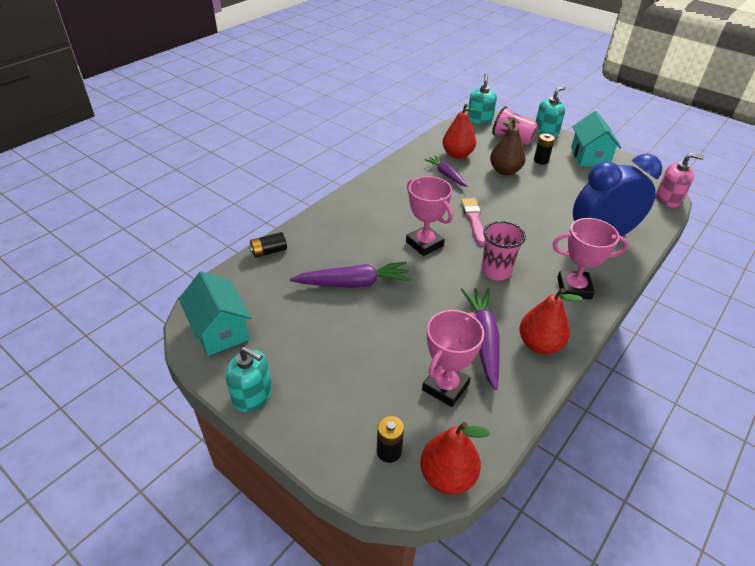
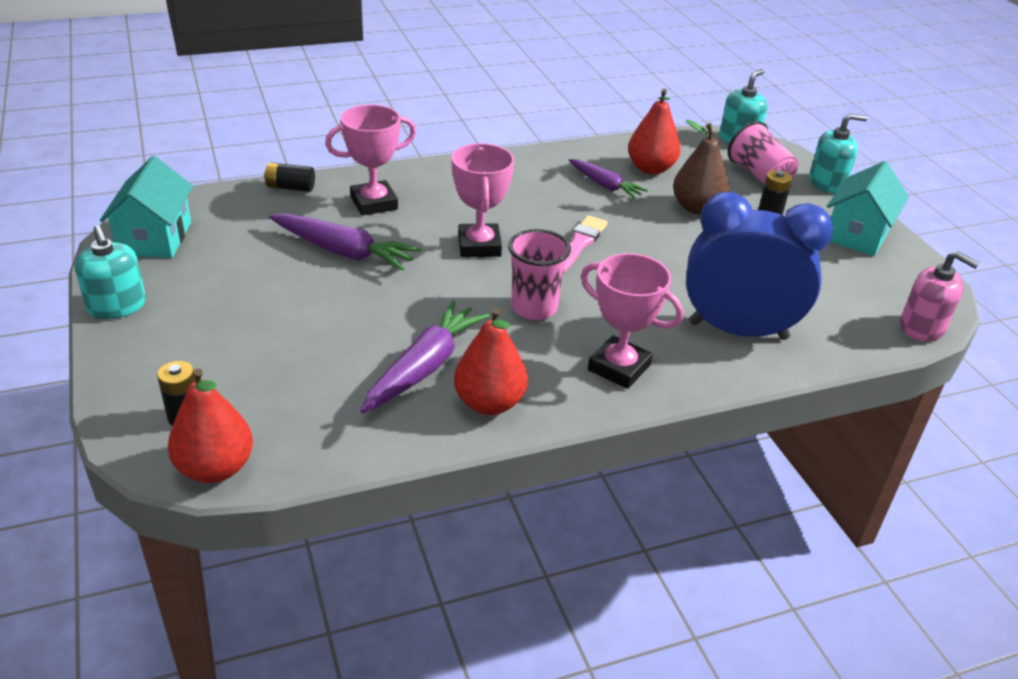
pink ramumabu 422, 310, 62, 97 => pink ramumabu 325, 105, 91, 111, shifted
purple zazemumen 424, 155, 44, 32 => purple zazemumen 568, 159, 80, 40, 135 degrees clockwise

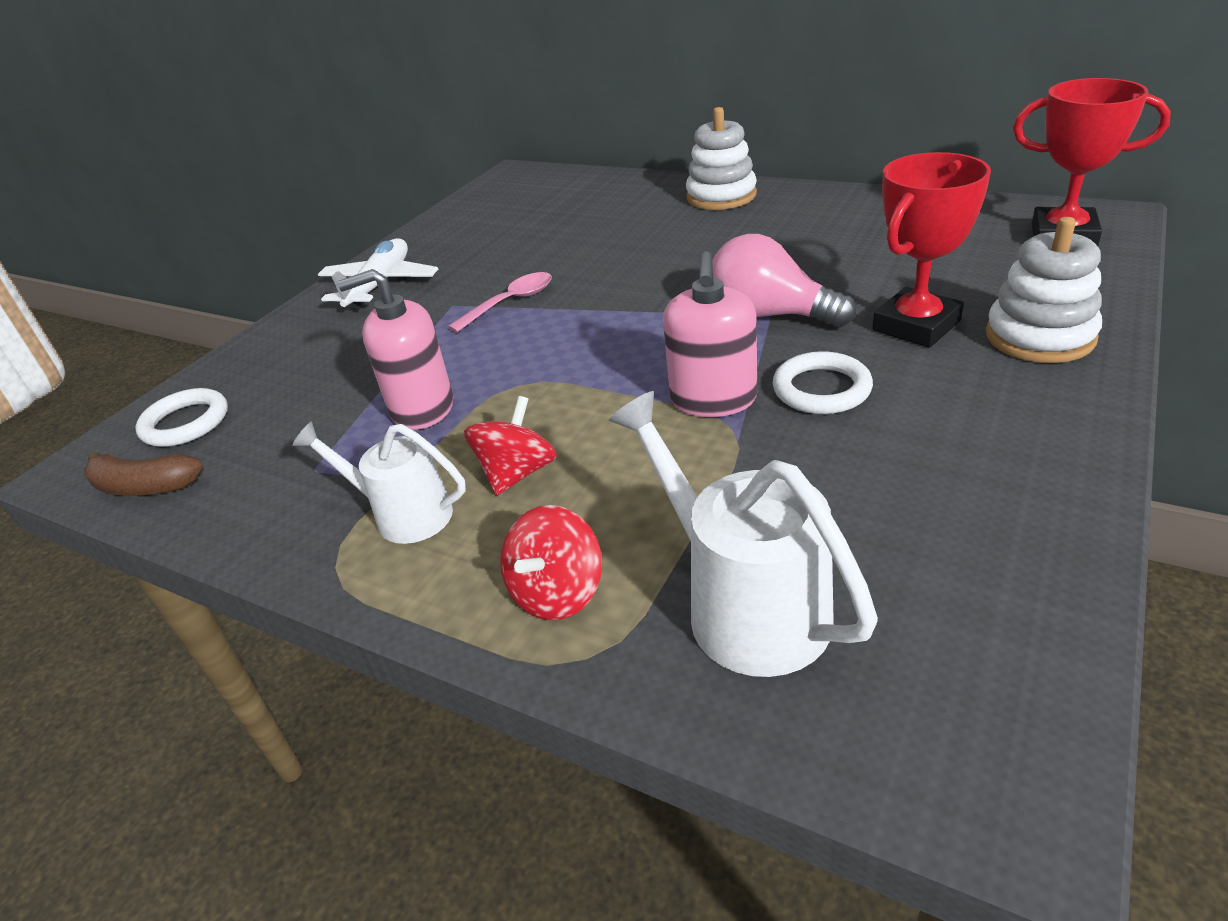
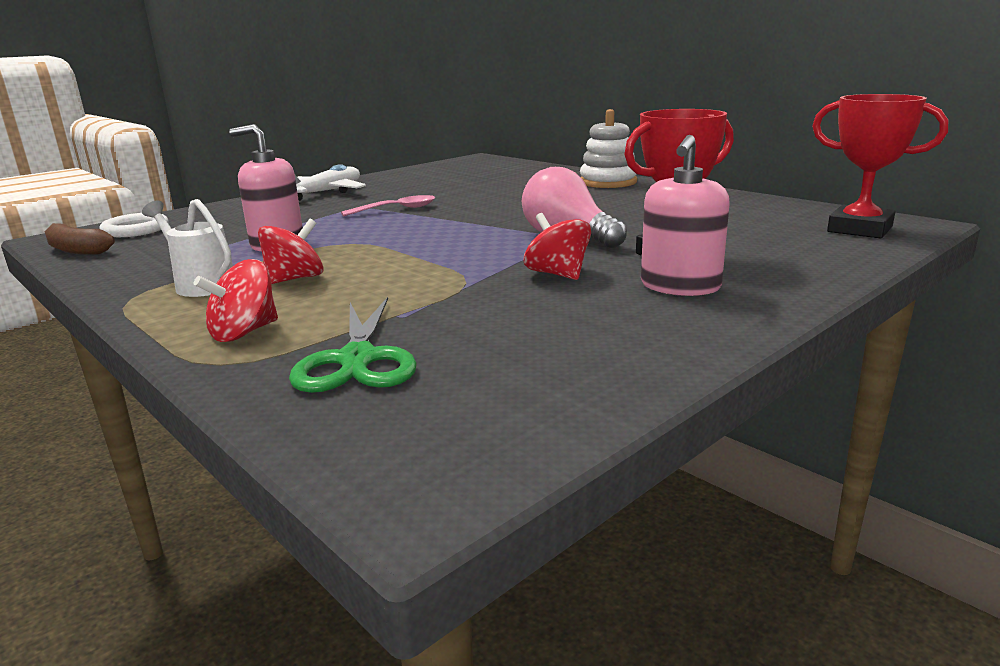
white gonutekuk 609, 391, 269, 286 => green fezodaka 289, 297, 128, 96
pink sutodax 663, 251, 94, 166 => pink sutodax 641, 135, 89, 161, shifted
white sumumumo 773, 351, 100, 63 => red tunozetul 524, 213, 67, 67
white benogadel 986, 217, 116, 146 => nothing

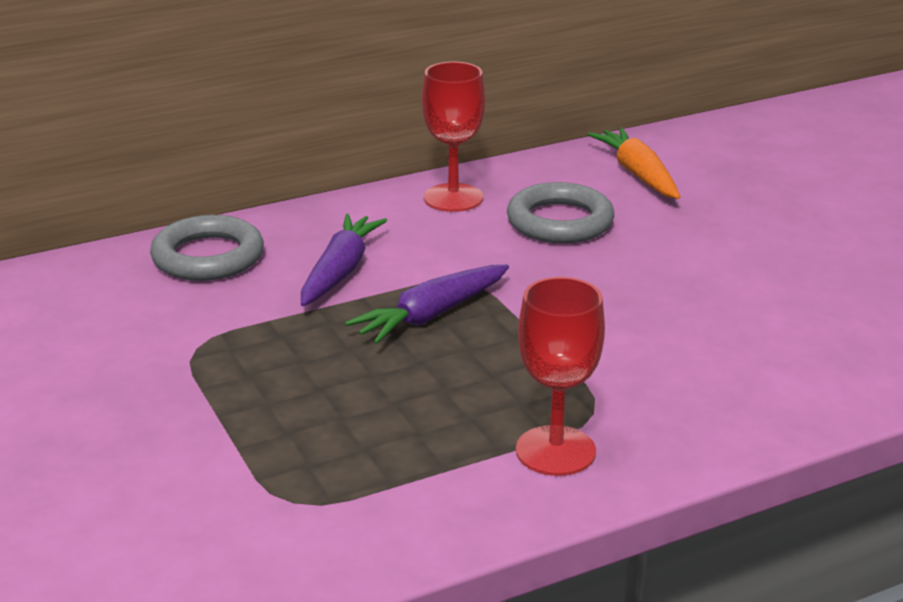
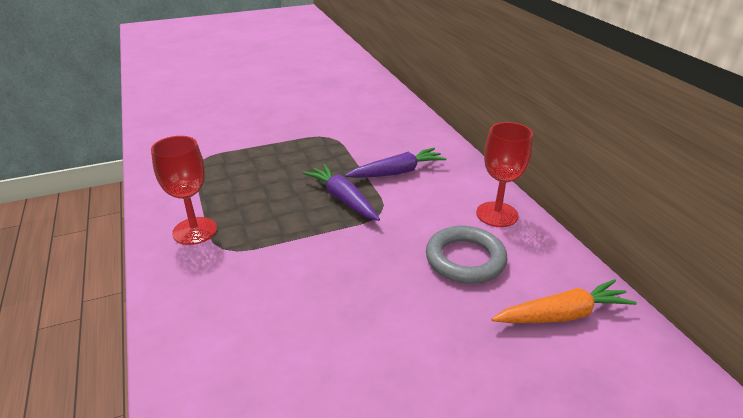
grey sumumumo 150, 215, 114, 66 => nothing
purple zazemumen 301, 214, 86, 92 => purple zazemumen 345, 148, 101, 30, 45 degrees counterclockwise

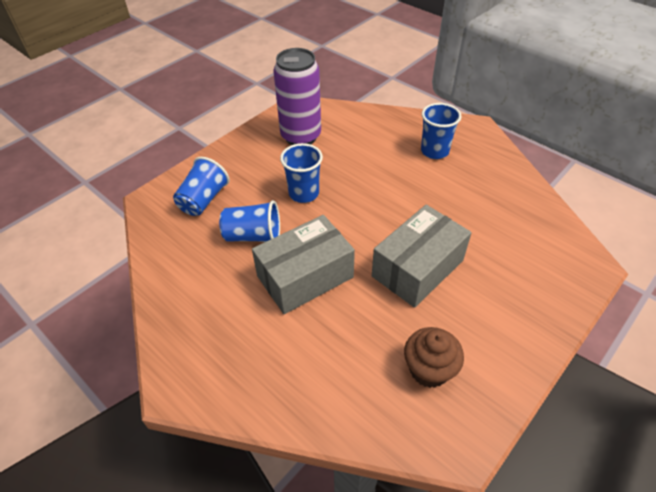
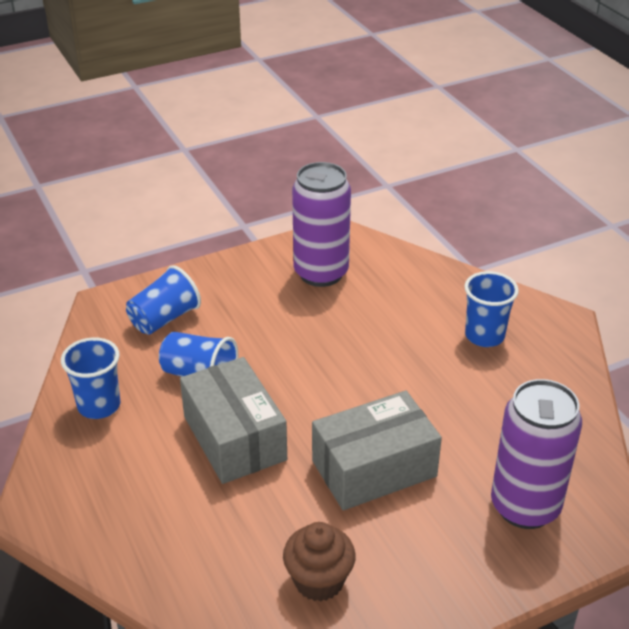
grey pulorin 252, 215, 103, 99 => grey pulorin 180, 357, 107, 127, 75 degrees clockwise
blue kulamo 280, 143, 43, 60 => blue kulamo 61, 337, 59, 82, shifted
nothing => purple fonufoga 491, 379, 91, 150

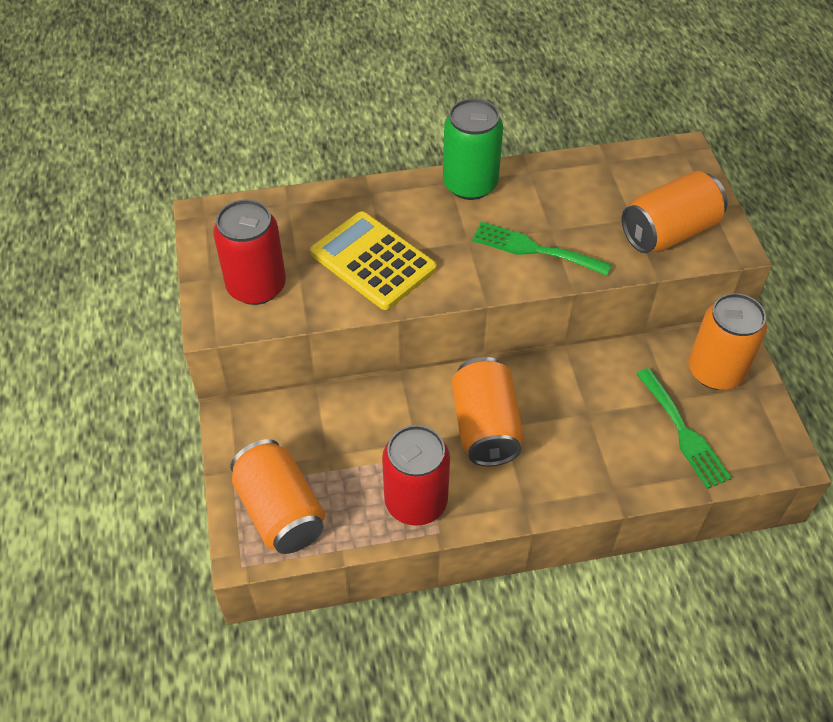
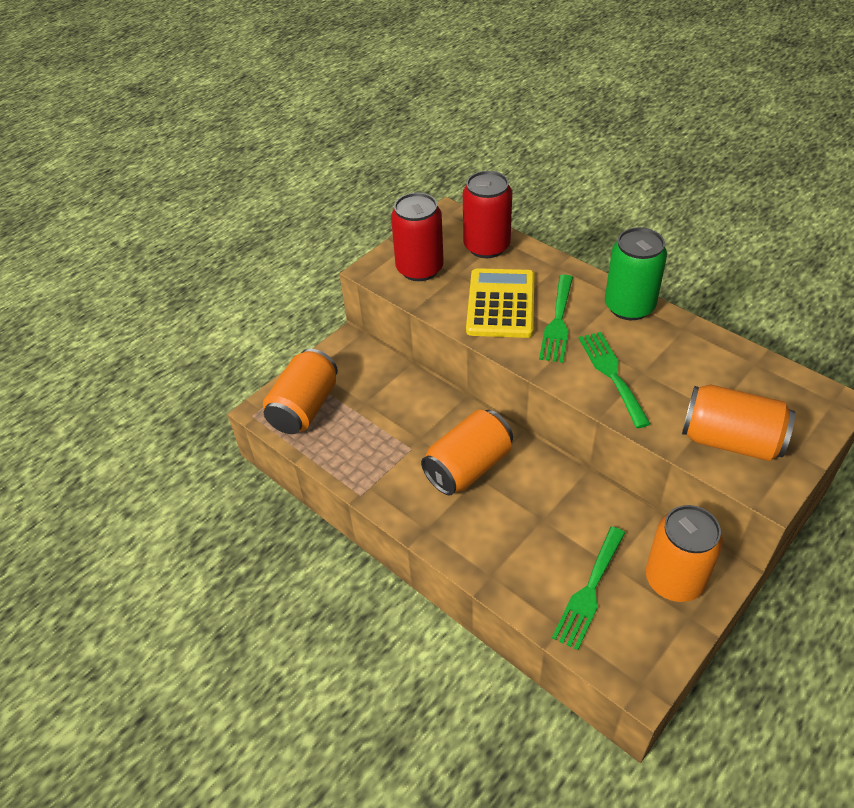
red fonufoga 382, 425, 68, 101 => red fonufoga 463, 171, 49, 87, shifted
nothing => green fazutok 539, 274, 34, 89

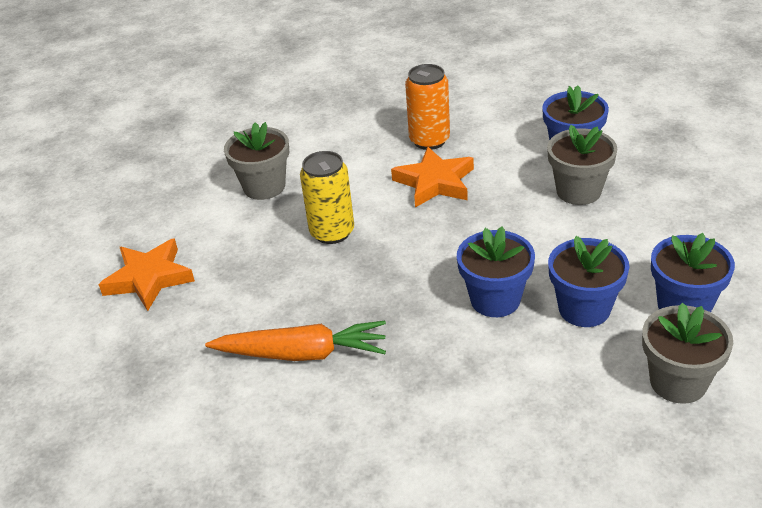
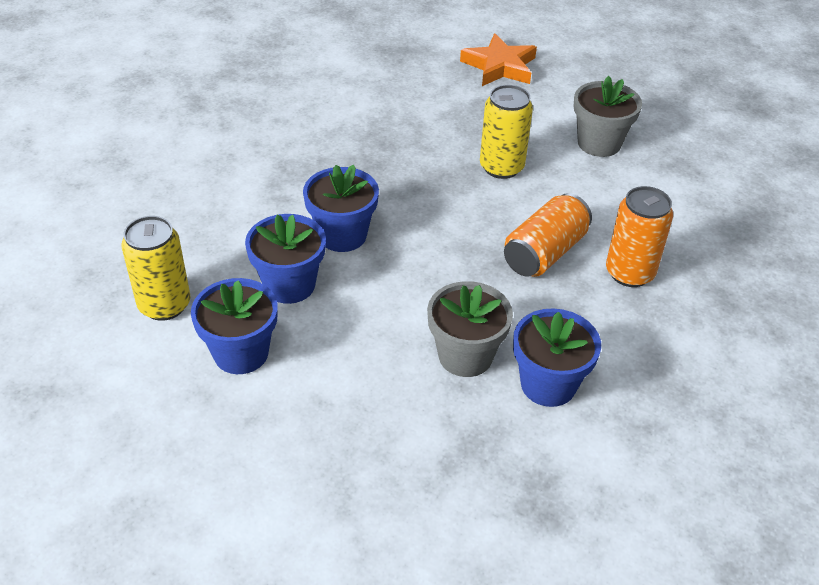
orange zazemumen 205, 321, 181, 40 => nothing
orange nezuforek 391, 146, 83, 62 => orange fonufoga 504, 193, 88, 84
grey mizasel 642, 303, 91, 101 => yellow fonufoga 122, 216, 68, 105

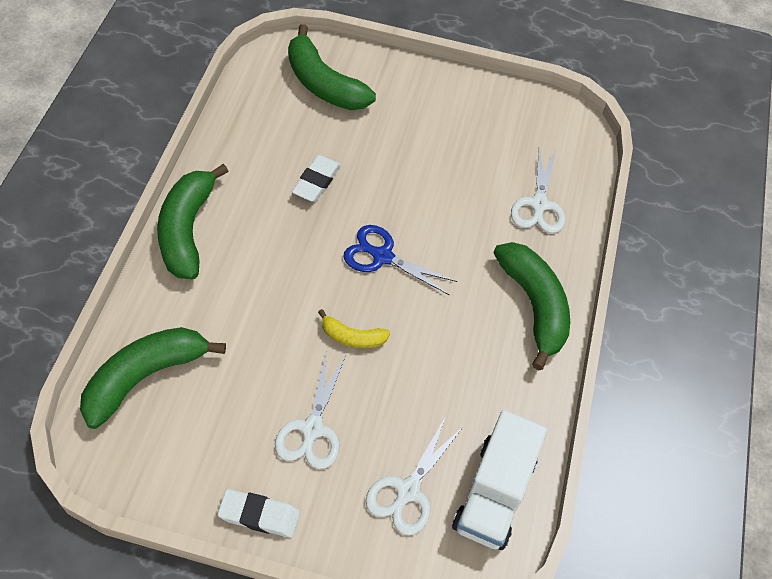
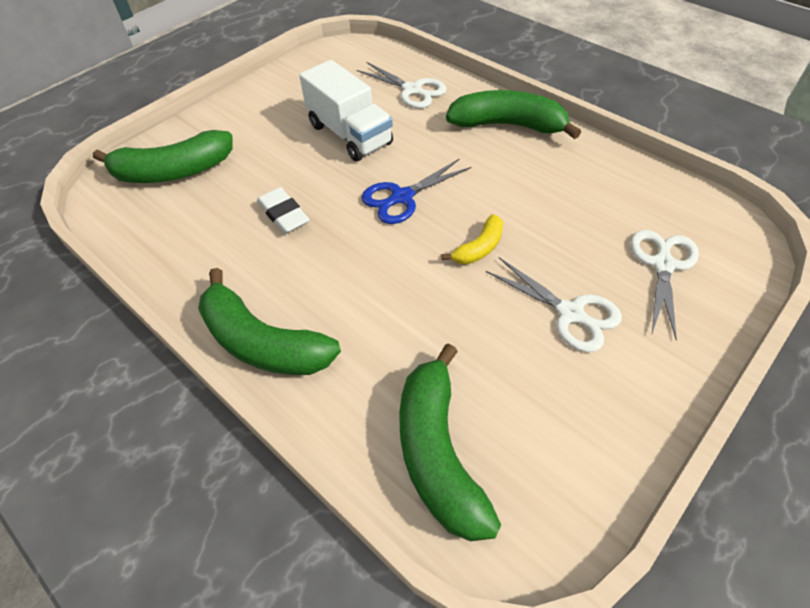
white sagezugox 218, 489, 82, 49 => nothing
white fezodaka 366, 416, 98, 119 => white fezodaka 630, 230, 69, 110, 135 degrees counterclockwise
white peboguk 452, 410, 96, 140 => white peboguk 299, 60, 94, 101, shifted

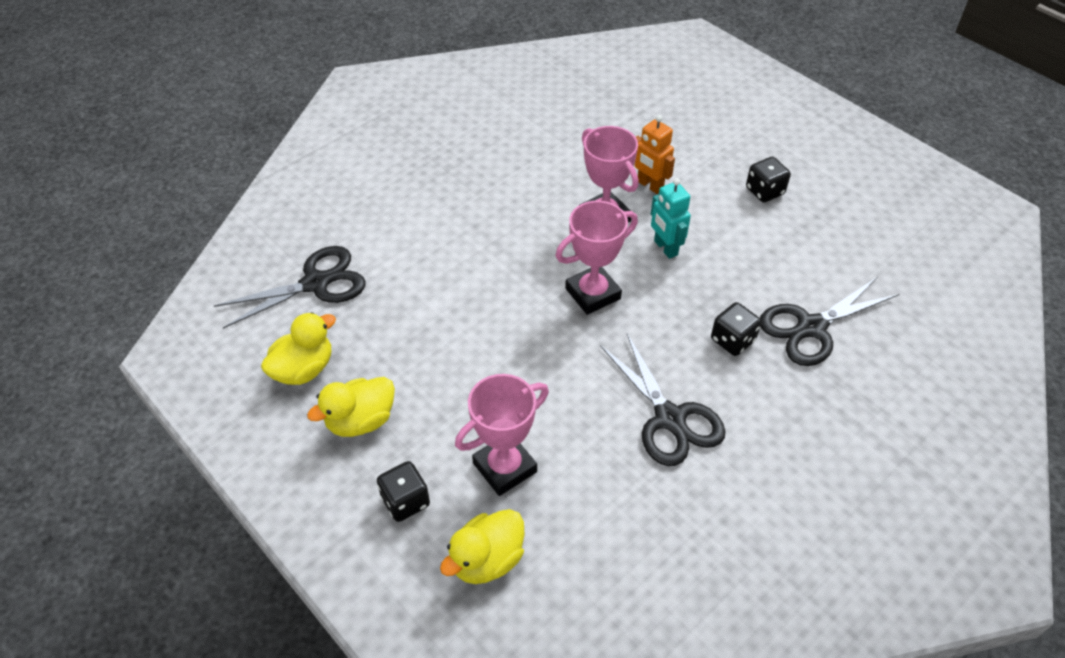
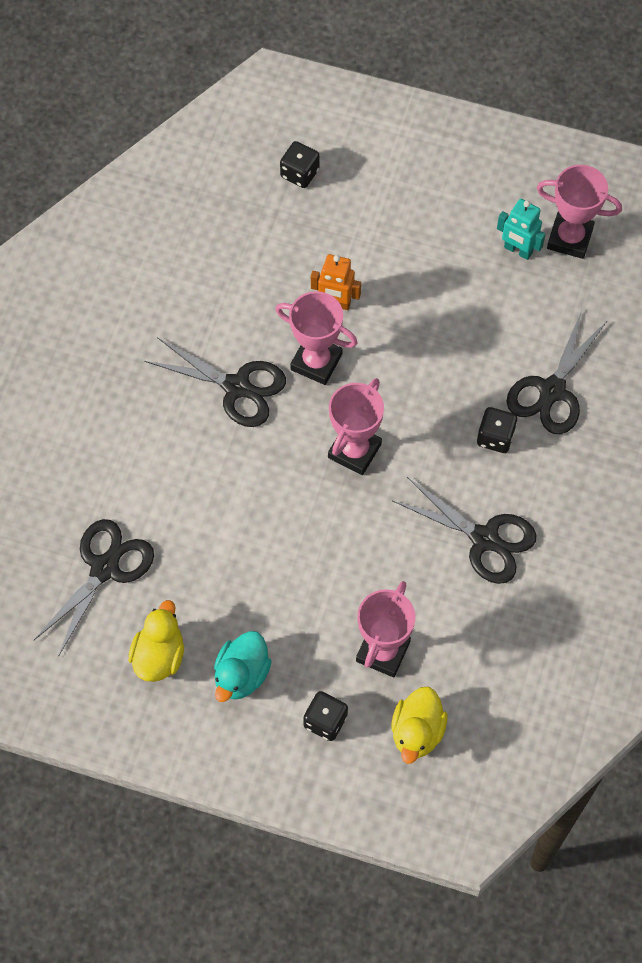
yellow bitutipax 307, 377, 88, 60 => turquoise bitutipax 214, 631, 58, 71
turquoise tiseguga 651, 178, 40, 81 => turquoise tiseguga 497, 199, 49, 61, shifted
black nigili 746, 157, 45, 45 => black nigili 280, 141, 40, 47, shifted
nothing => black fezodaka 144, 337, 142, 90
nothing => pink ramumabu 537, 165, 85, 94

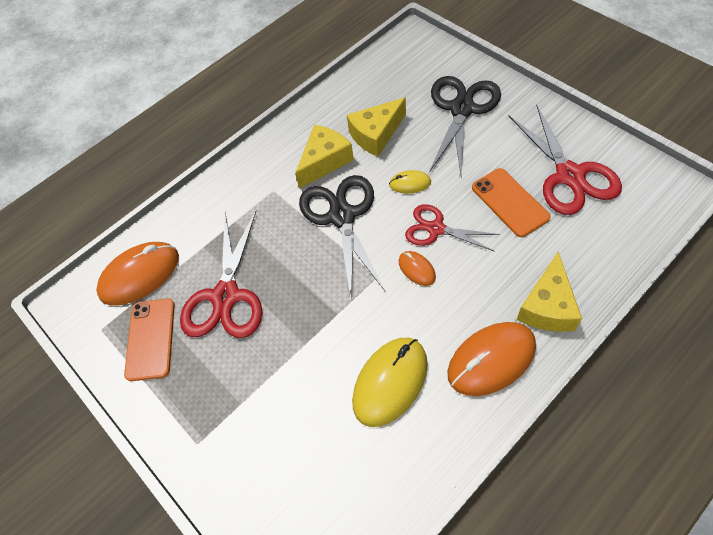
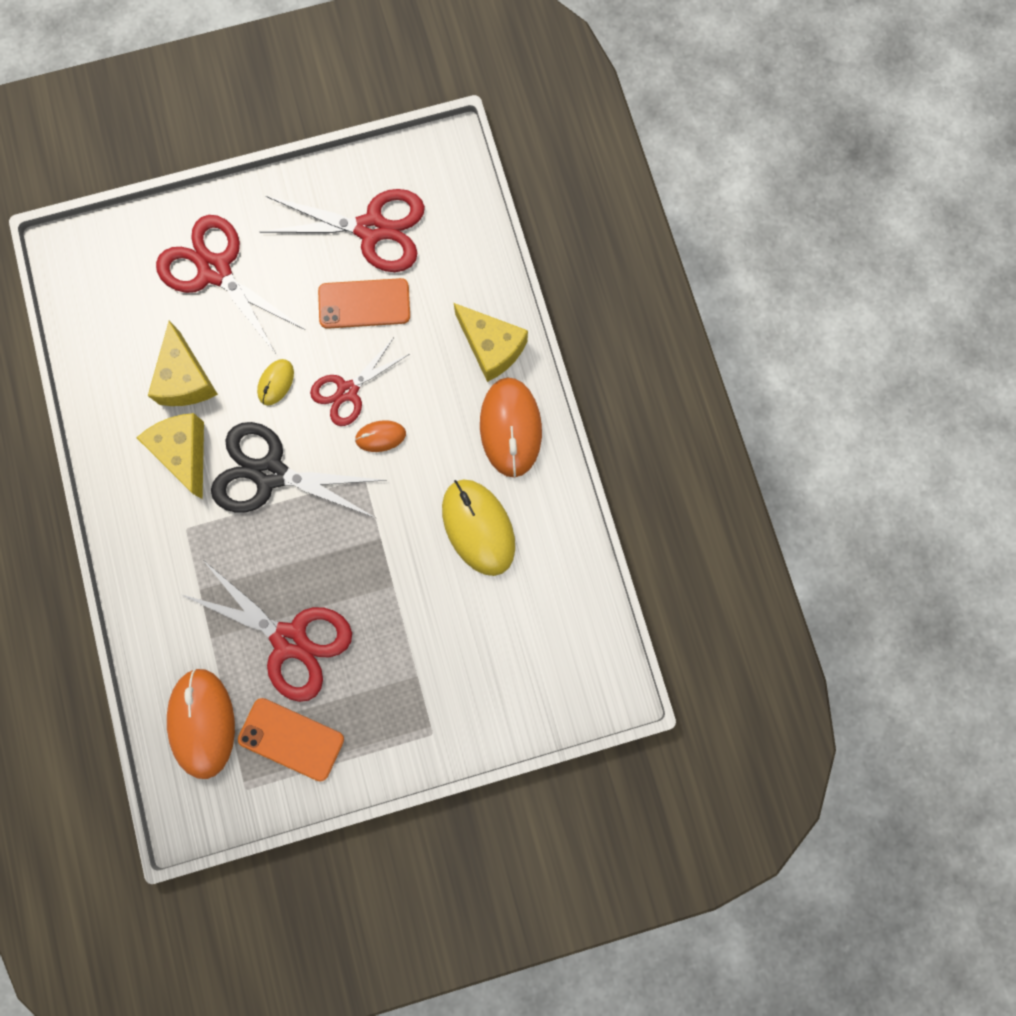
black fezodaka 429, 76, 72, 101 => red fezodaka 156, 215, 149, 139

